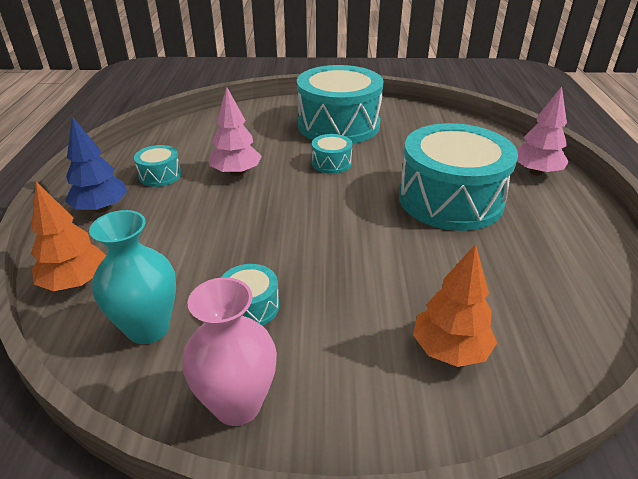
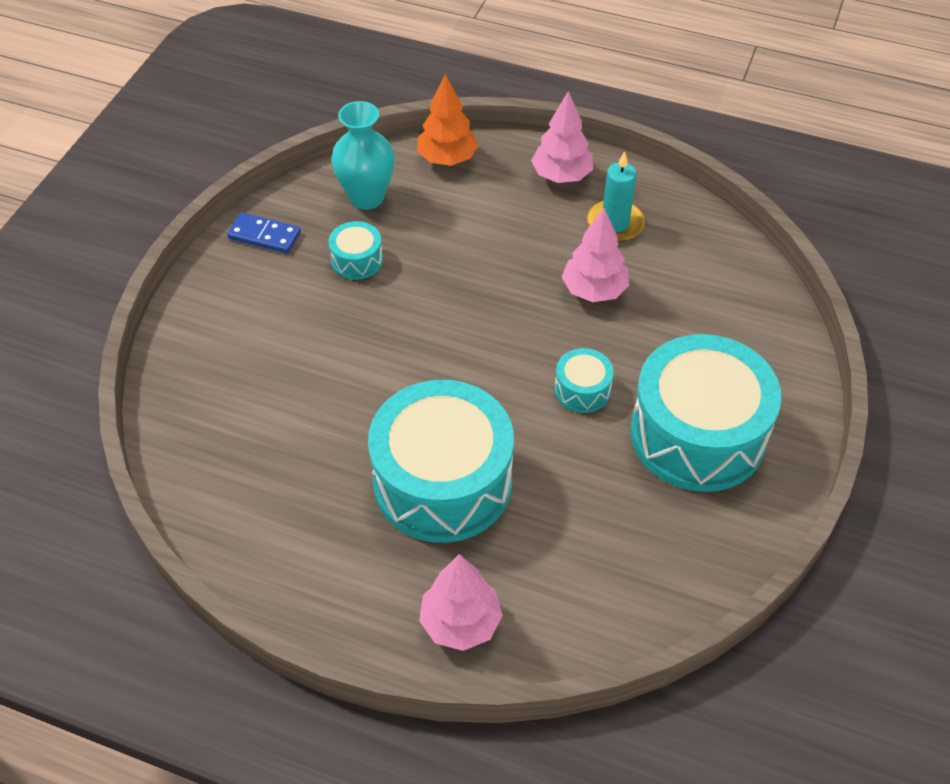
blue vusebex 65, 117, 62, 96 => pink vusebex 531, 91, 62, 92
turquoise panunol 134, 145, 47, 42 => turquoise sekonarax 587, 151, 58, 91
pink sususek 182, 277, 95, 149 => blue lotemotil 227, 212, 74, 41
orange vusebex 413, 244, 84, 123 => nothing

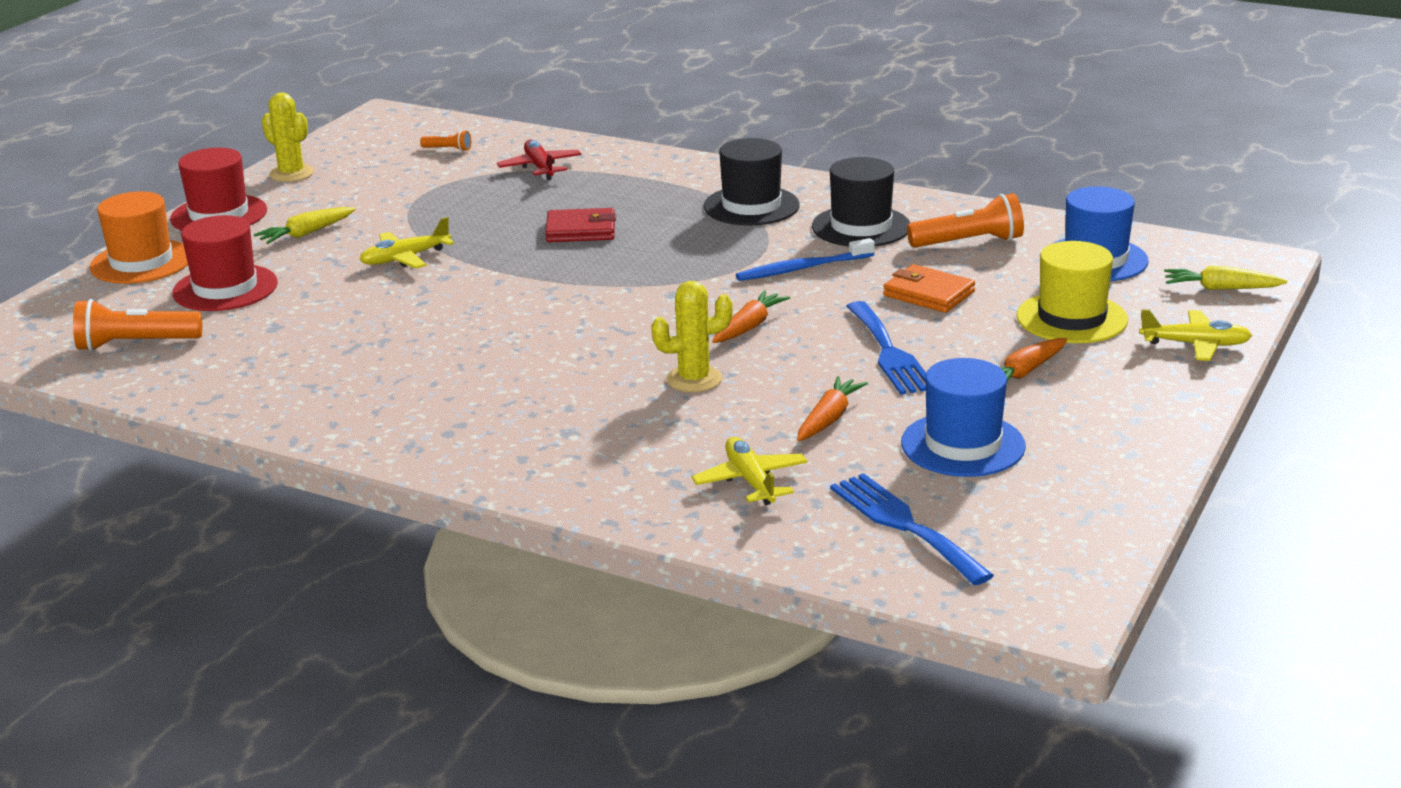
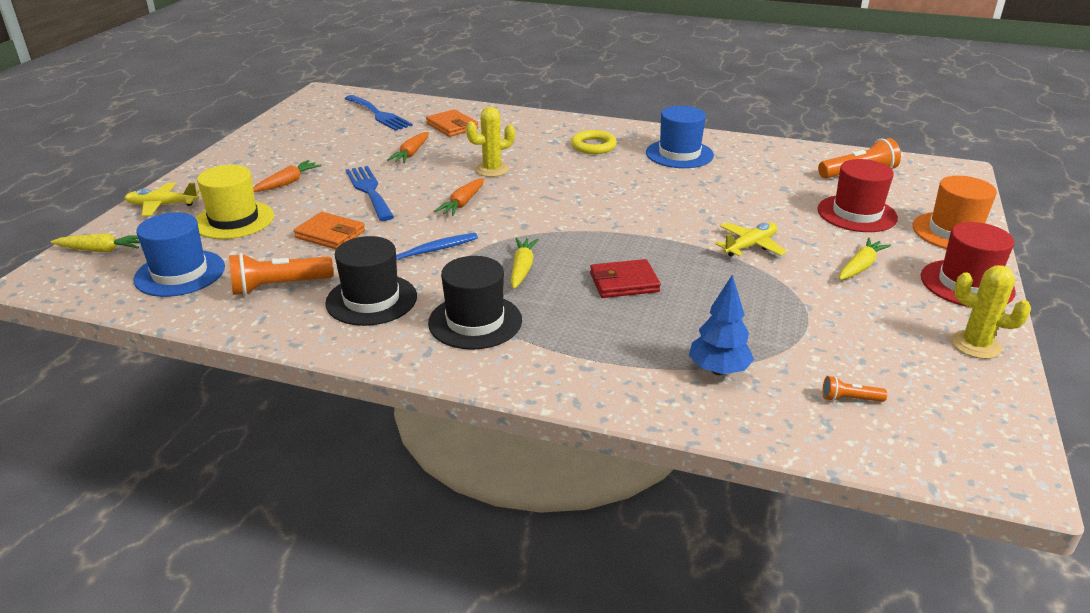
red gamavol 497, 140, 85, 40 => blue vusebex 689, 275, 65, 100
yellow gamavol 692, 437, 116, 68 => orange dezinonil 426, 109, 52, 28
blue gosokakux 901, 358, 125, 119 => blue gosokakux 646, 106, 68, 62, shifted
nothing => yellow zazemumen 511, 238, 28, 51
nothing => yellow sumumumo 571, 130, 46, 24

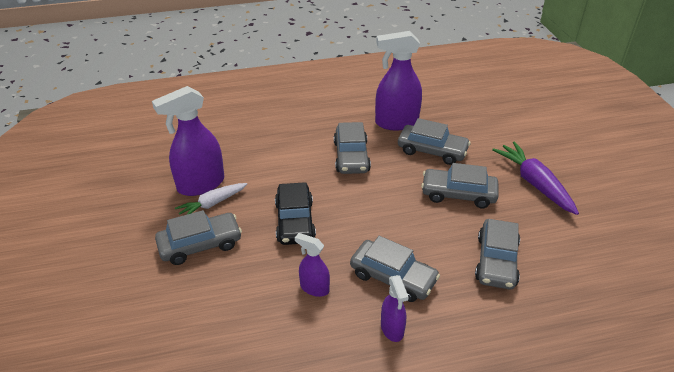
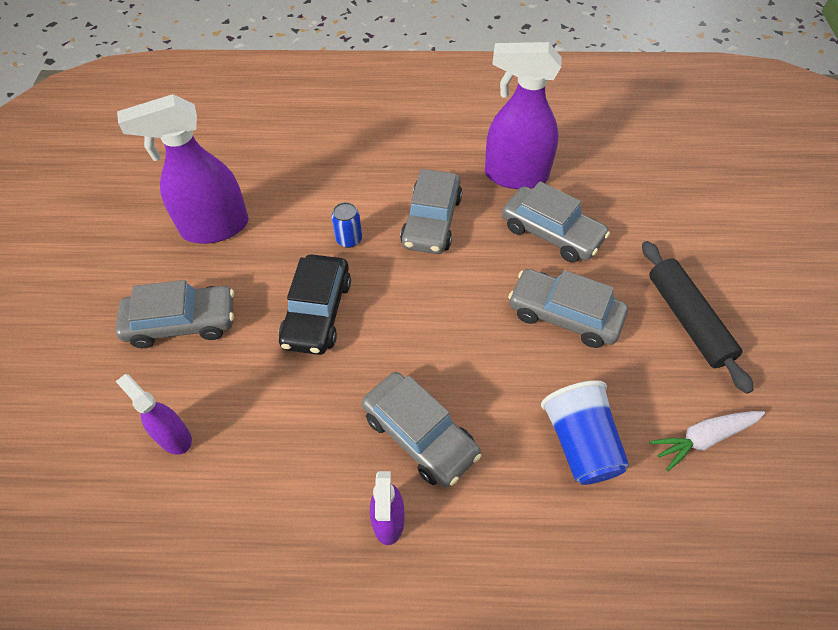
white zazemumen 175, 183, 72, 32 => white zazemumen 649, 411, 116, 60, shifted
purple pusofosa 295, 233, 35, 64 => purple pusofosa 115, 374, 77, 81, shifted
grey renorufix 475, 219, 45, 70 => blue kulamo 541, 380, 88, 105
purple zazemumen 492, 141, 87, 74 => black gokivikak 642, 241, 112, 153
nothing => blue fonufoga 332, 202, 30, 46

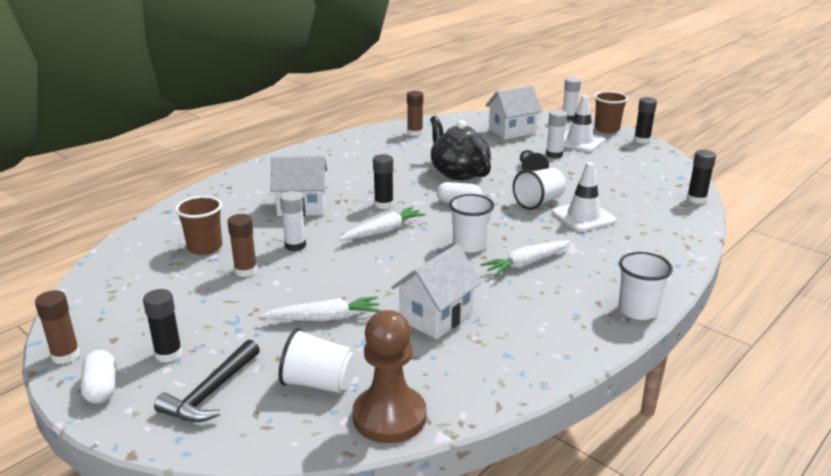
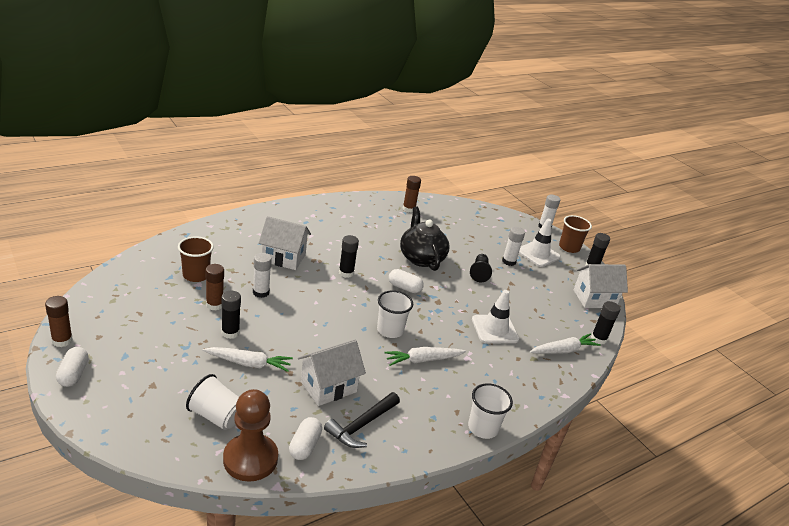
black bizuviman 143, 289, 39, 74 => black bizuviman 221, 291, 20, 48, shifted
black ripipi 154, 339, 106, 83 => black ripipi 324, 392, 76, 56, shifted
white zazemumen 339, 206, 87, 34 => white zazemumen 530, 334, 71, 20, shifted
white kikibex 486, 86, 56, 54 => white kikibex 573, 264, 55, 44, shifted
white kulamo 513, 168, 53, 42 => nothing
nothing => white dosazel 289, 417, 33, 43

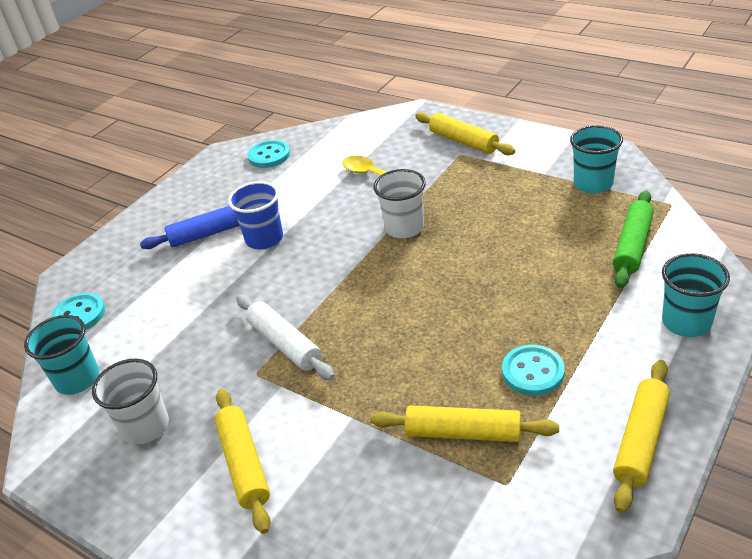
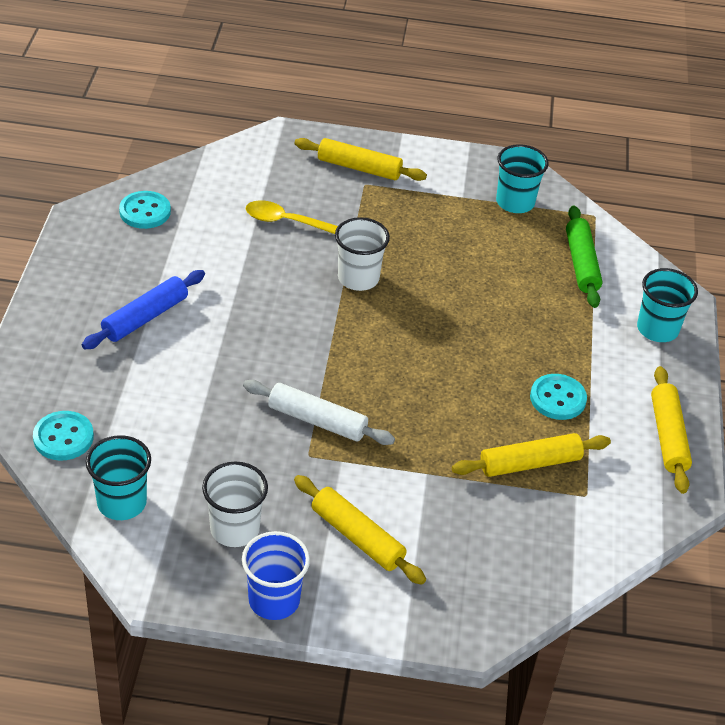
blue kulamo 228, 181, 55, 68 => blue kulamo 242, 531, 68, 89, shifted

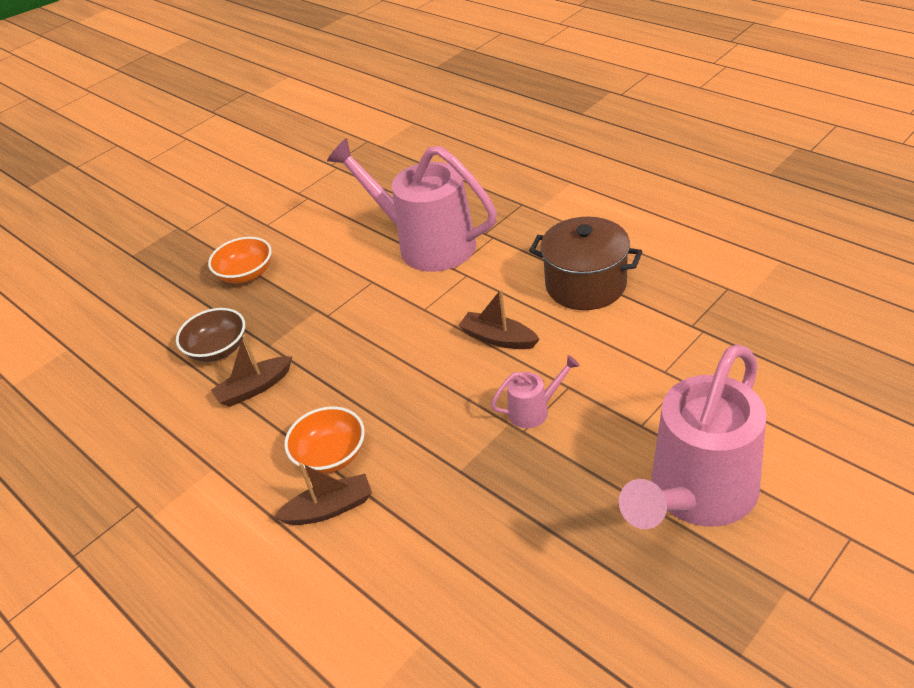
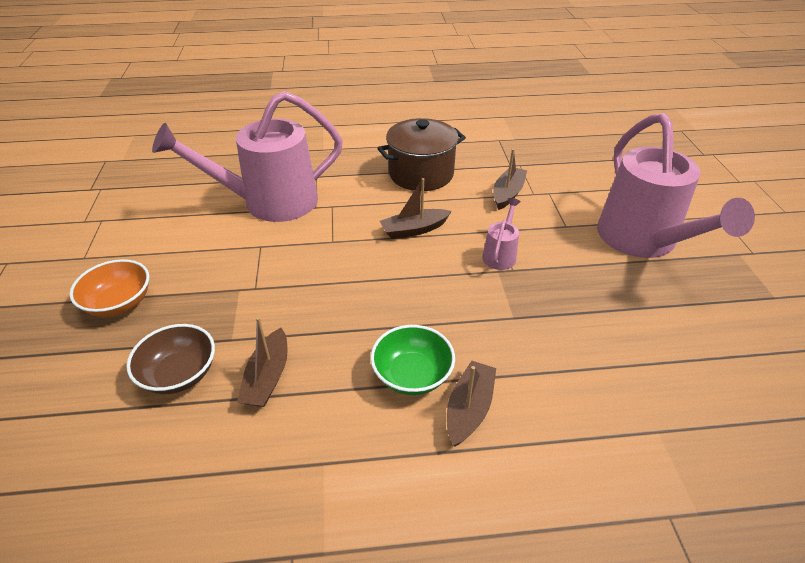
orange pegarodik 284, 406, 81, 68 => green pegarodik 371, 325, 84, 70
nothing => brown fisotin 493, 149, 34, 61

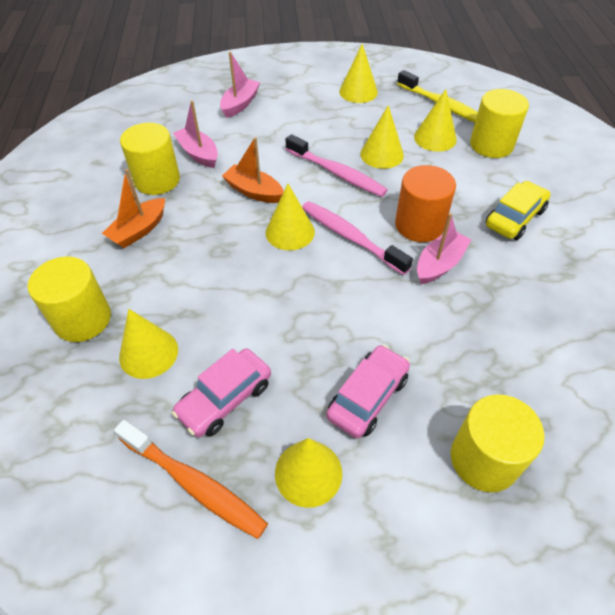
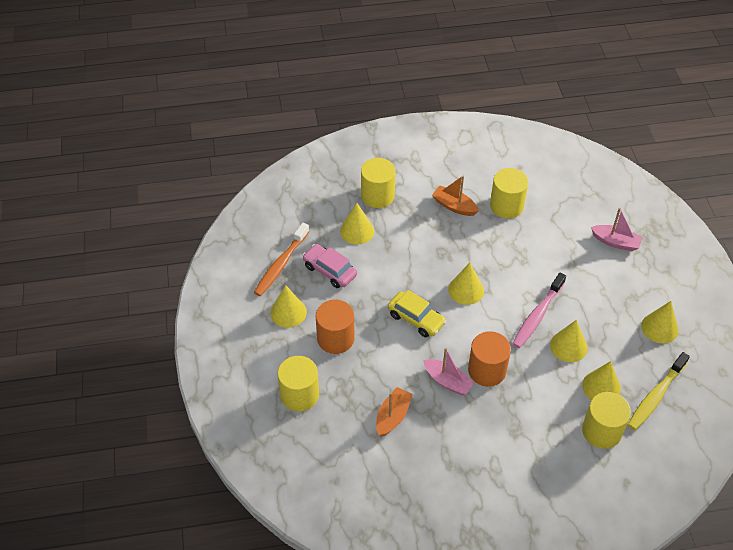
pink fisotin 173, 100, 45, 68 => nothing
orange fisotin 222, 137, 62, 66 => orange fisotin 376, 387, 37, 50, shifted
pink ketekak 302, 201, 111, 74 => nothing
pink renorufix 326, 345, 84, 93 => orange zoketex 316, 300, 38, 54
yellow renorufix 485, 181, 66, 59 => yellow renorufix 388, 290, 58, 47, shifted

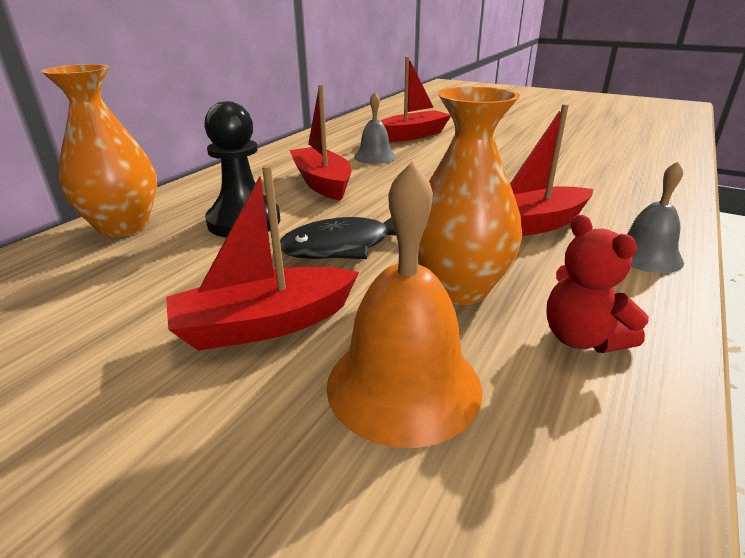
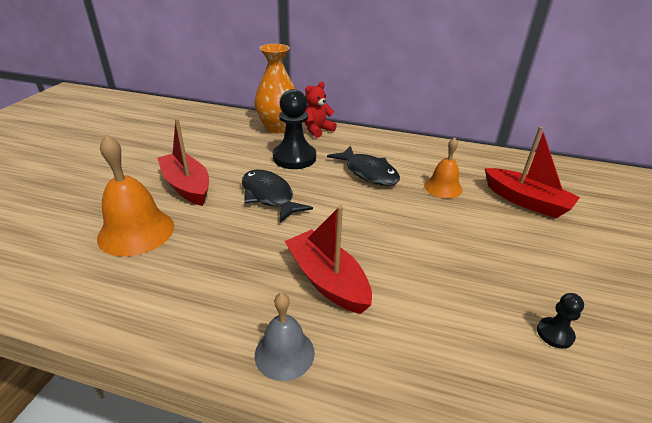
red fisotin 290, 85, 61, 116 => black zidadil 327, 146, 73, 40
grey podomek 354, 92, 42, 72 => orange podomek 424, 137, 39, 62
orange sususek 418, 86, 104, 219 => nothing
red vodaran 546, 215, 103, 138 => red vodaran 304, 82, 33, 56, shifted
nothing => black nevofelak 537, 293, 47, 56

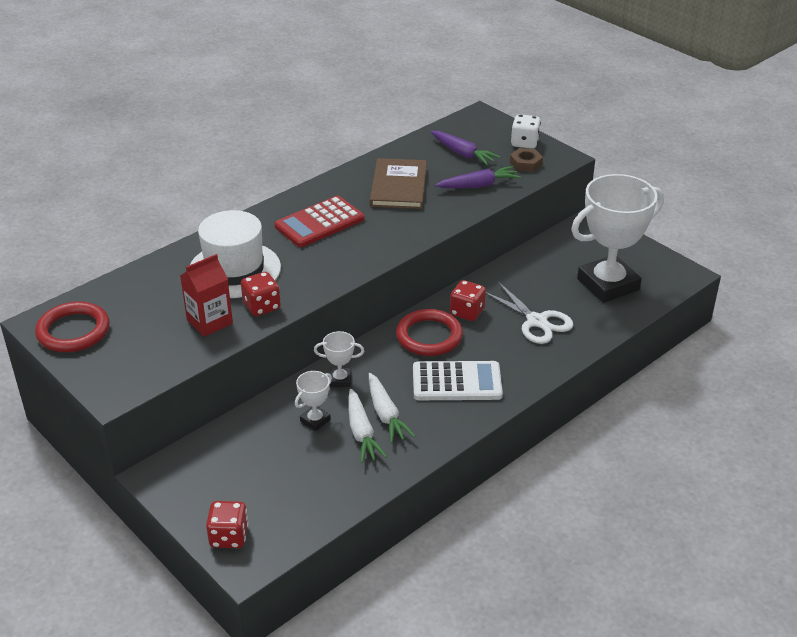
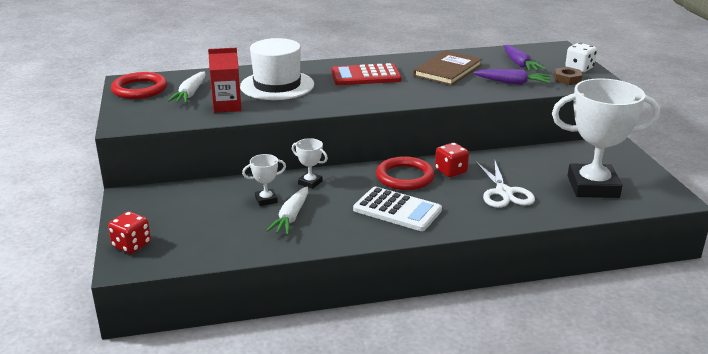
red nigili 241, 272, 40, 44 => nothing
white zazemumen 369, 373, 46, 70 => white zazemumen 167, 71, 39, 32, shifted

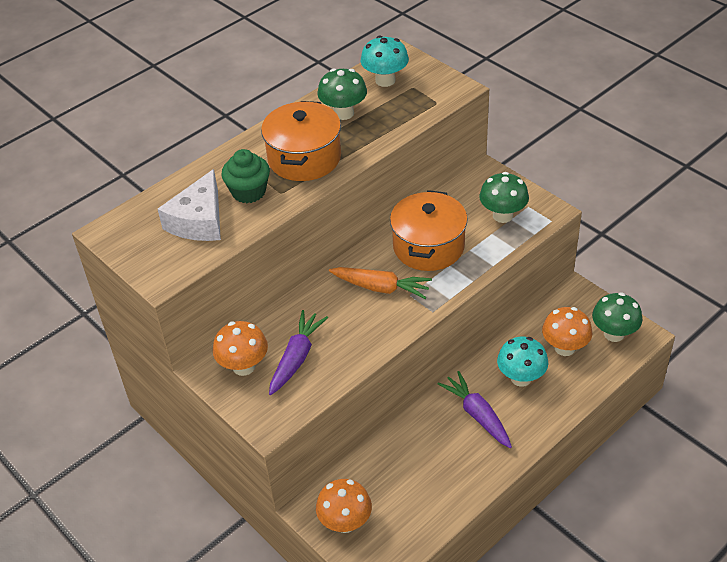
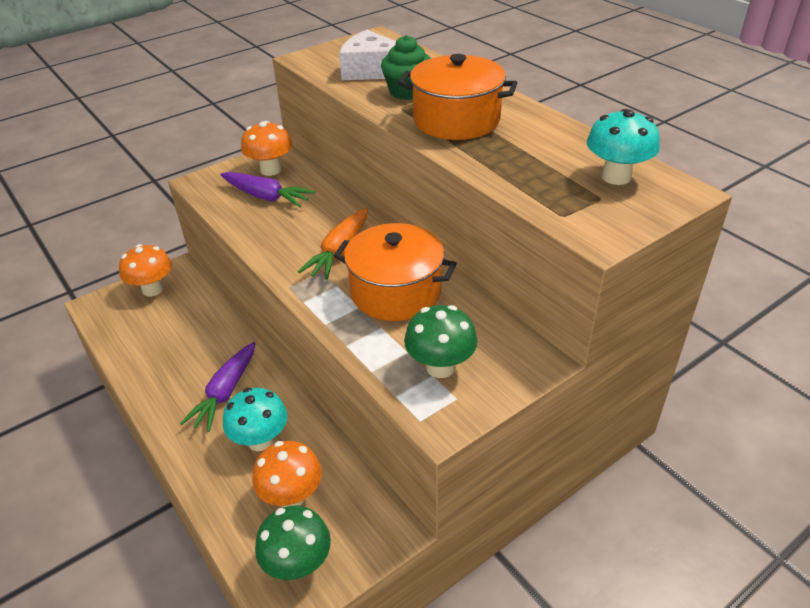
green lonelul 318, 68, 49, 52 => nothing
purple zazemumen 438, 371, 74, 77 => purple zazemumen 180, 342, 76, 90, 135 degrees clockwise

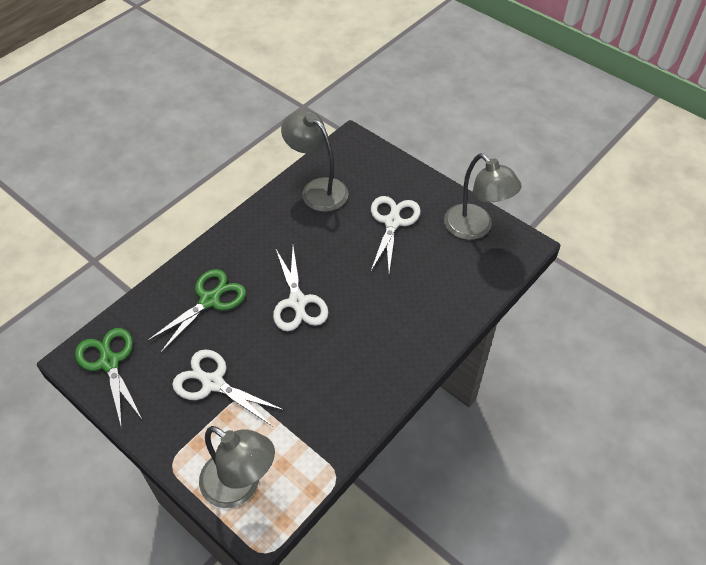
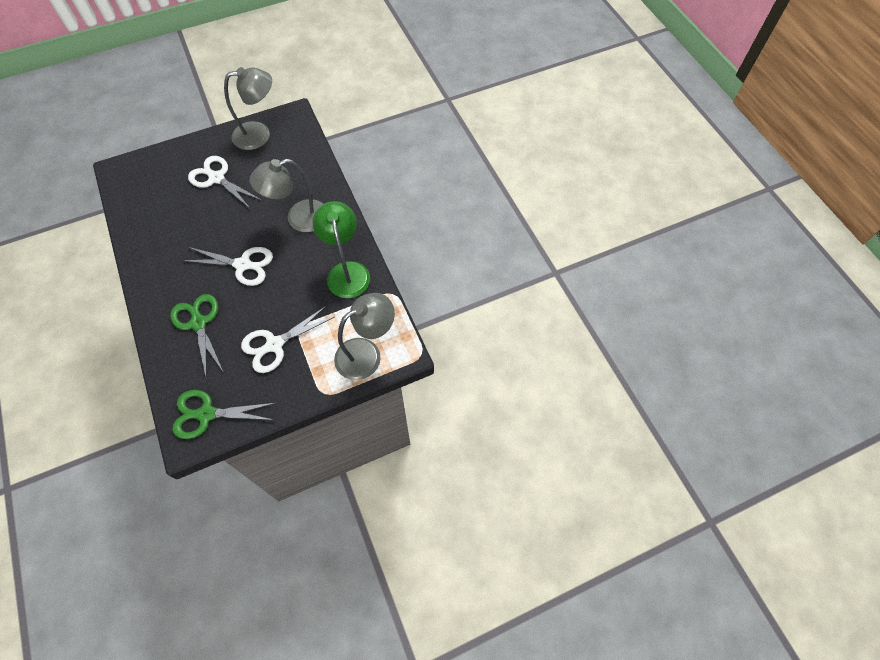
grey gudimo 281, 110, 67, 102 => grey gudimo 249, 159, 74, 73, shifted
nothing => green gudimo 312, 201, 58, 97

